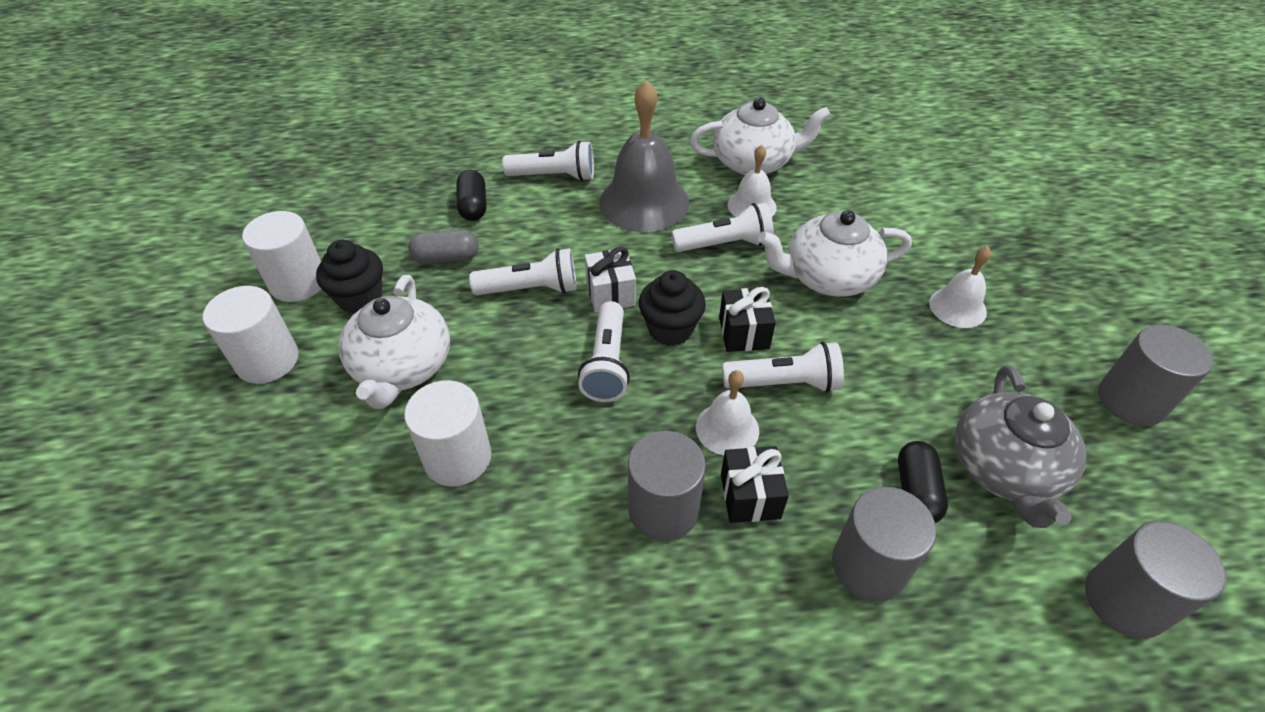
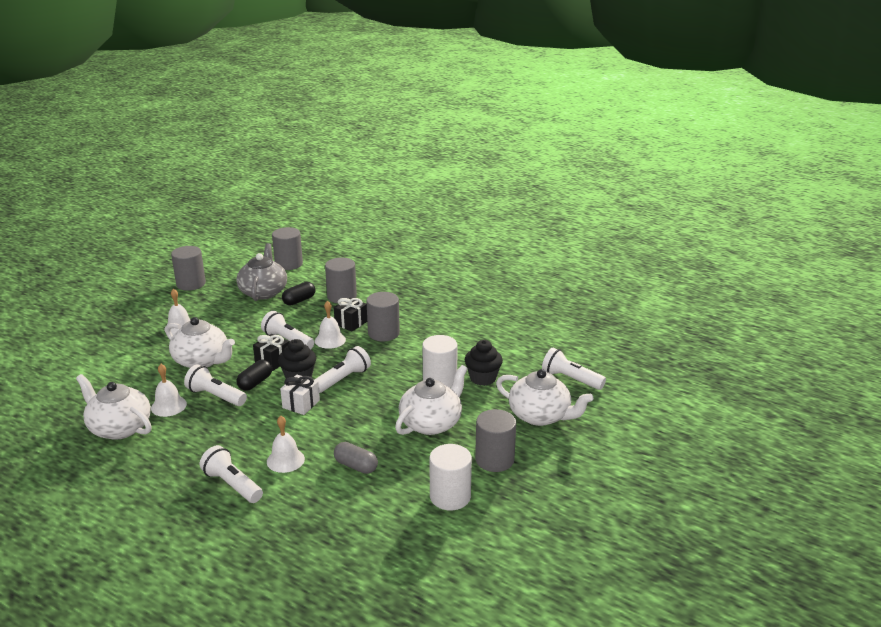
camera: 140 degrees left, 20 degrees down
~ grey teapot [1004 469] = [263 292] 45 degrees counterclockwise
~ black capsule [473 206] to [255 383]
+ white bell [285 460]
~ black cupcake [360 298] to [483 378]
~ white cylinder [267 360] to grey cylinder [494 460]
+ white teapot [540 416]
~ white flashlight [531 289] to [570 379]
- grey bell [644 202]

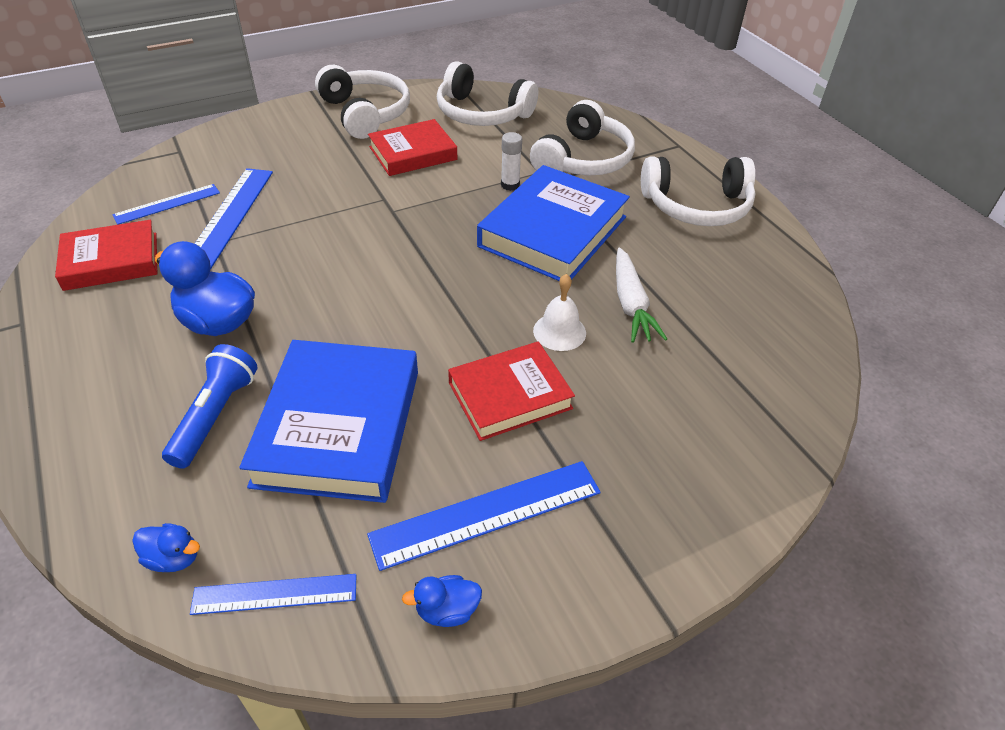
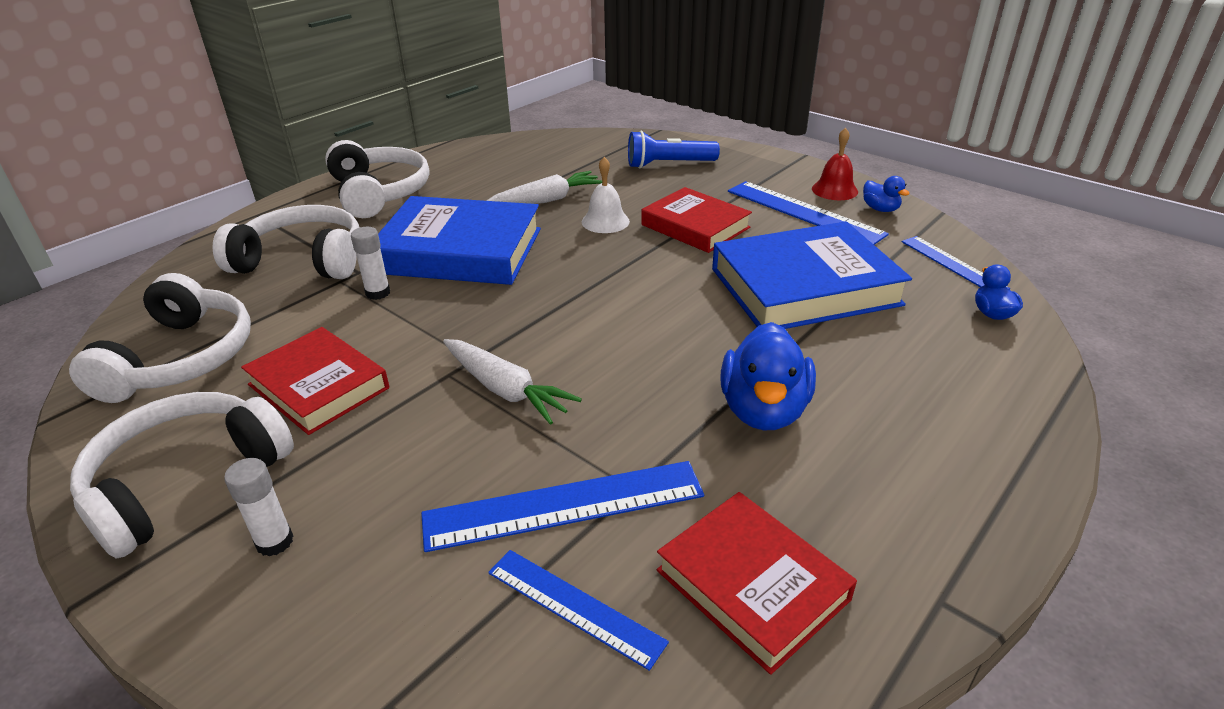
camera: 110 degrees left, 10 degrees down
+ white glue stick [275 542]
+ white carrot [505 390]
~ blue flashlight [215 415] to [668 164]
+ red bell [834 190]

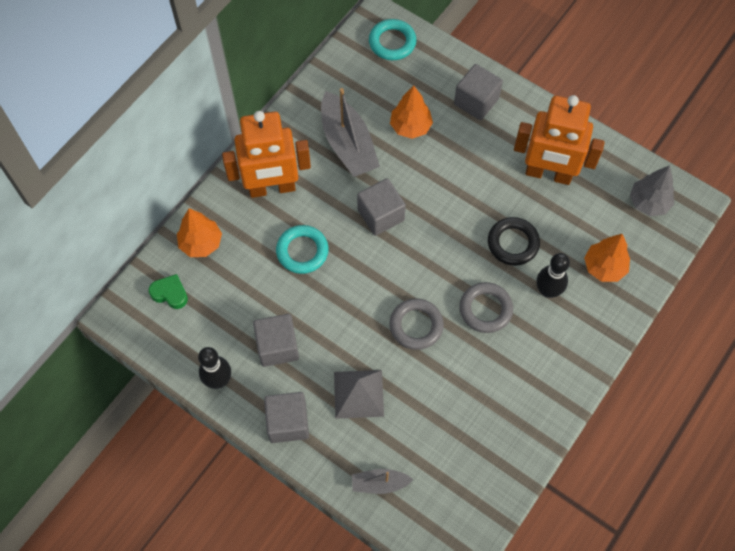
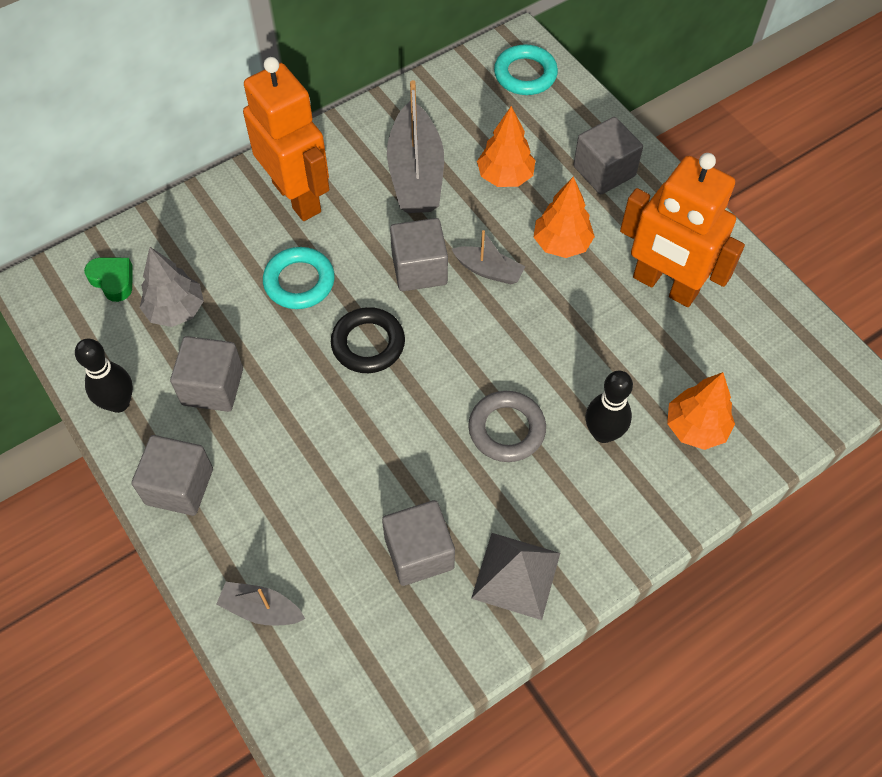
camera: 20 degrees right, 5 degrees down
~ grey tree [648 203] to [176 310]
~ orange robot [272 188] = [297 197] 135 degrees counterclockwise
~ black ring [513 243] to [368 344]
+ grey cube [419 553]
+ grey boat [488 270]
~ grey pyramid [358 394] to [516 575]
~ orange tree [201 243] to [561 244]
- grey ring [416 326]

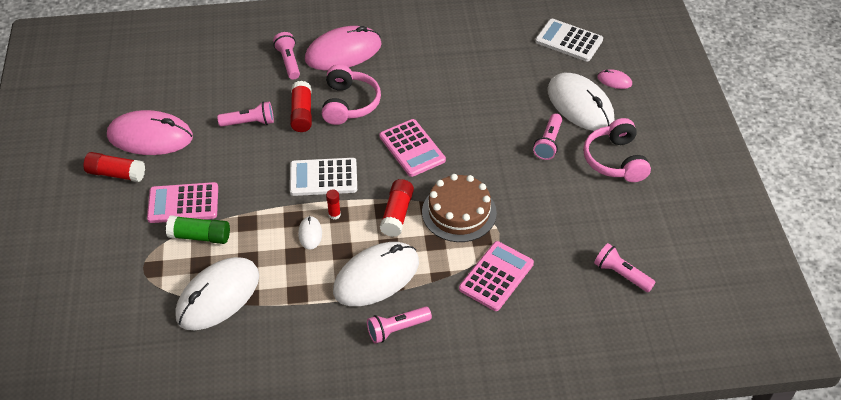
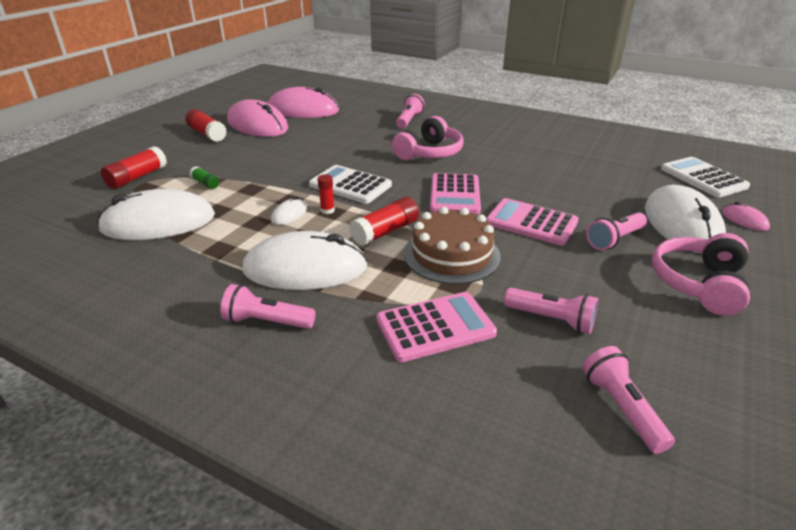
camera: 35 degrees right, 15 degrees down
~ red glue stick [302 113] to [137 177]
~ green glue stick [200 236] = [205 183] x0.56
~ pink mouse [343 52] to [303 110]
~ pink calculator [183 203] to [531 222]
~ pink flashlight [249 122] to [551 319]

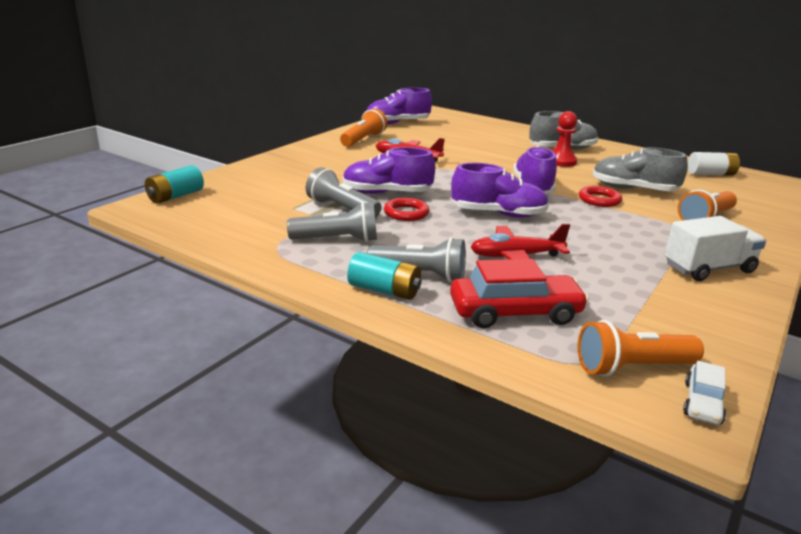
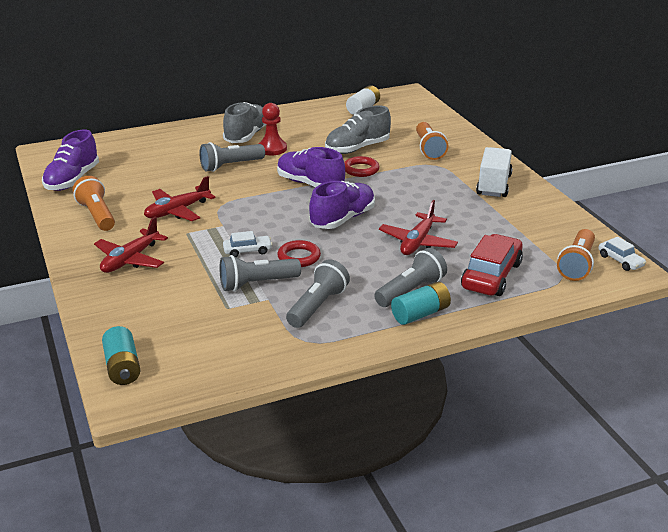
camera: 55 degrees left, 5 degrees up
+ red plane [130 259]
+ grey flashlight [230 166]
~ purple shoe [386 193] to white car [247 251]

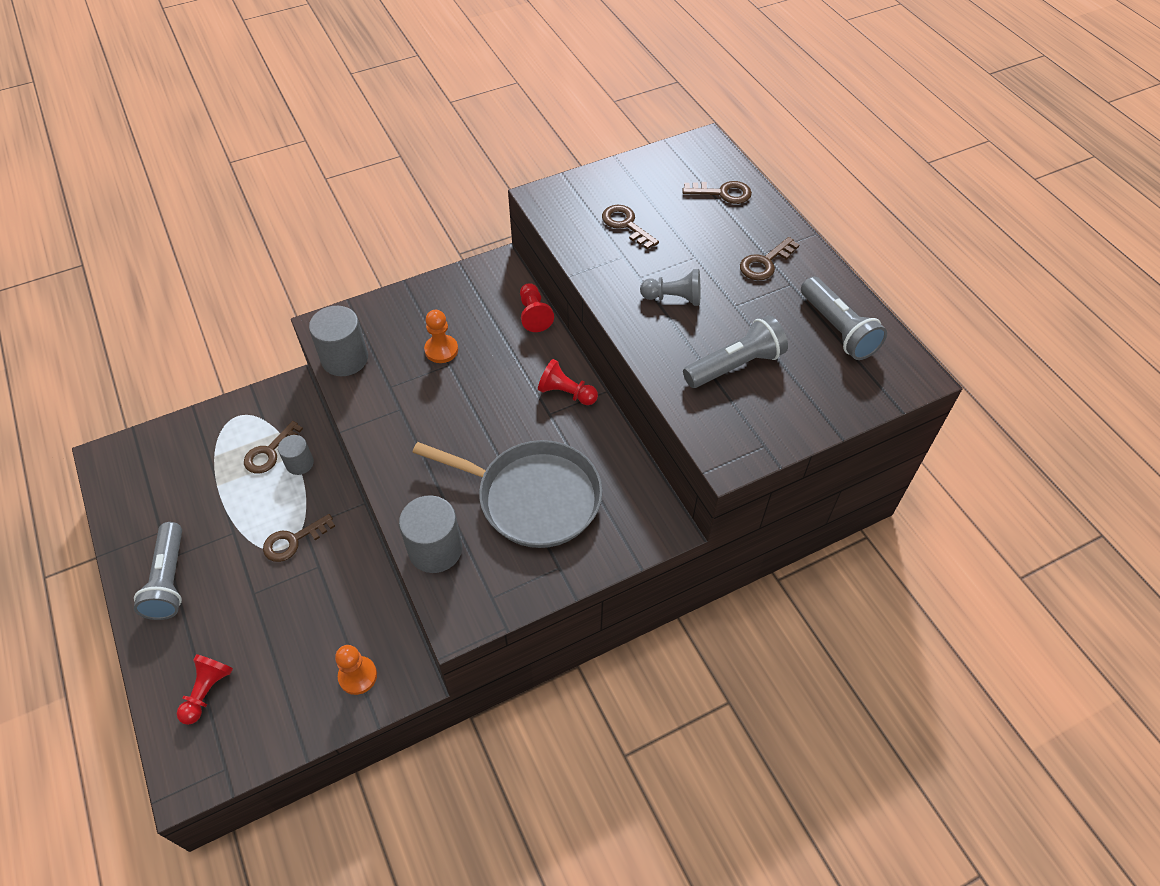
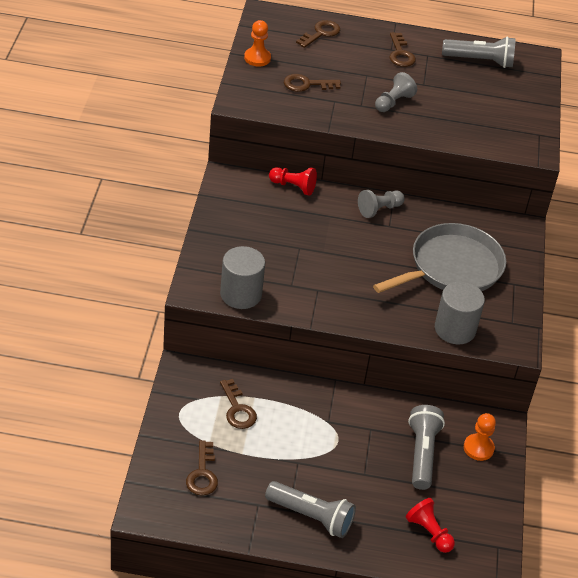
camera: 60 degrees left, 10 degrees down
~ brown key [293 541] to [202 474]
~ orange pawn [441 350] to [257 58]
~ red pawn [566 393] to grey pawn [379 209]
~ grey flashlight [735 365] to [422 454]
- grey cylinder [300 463]

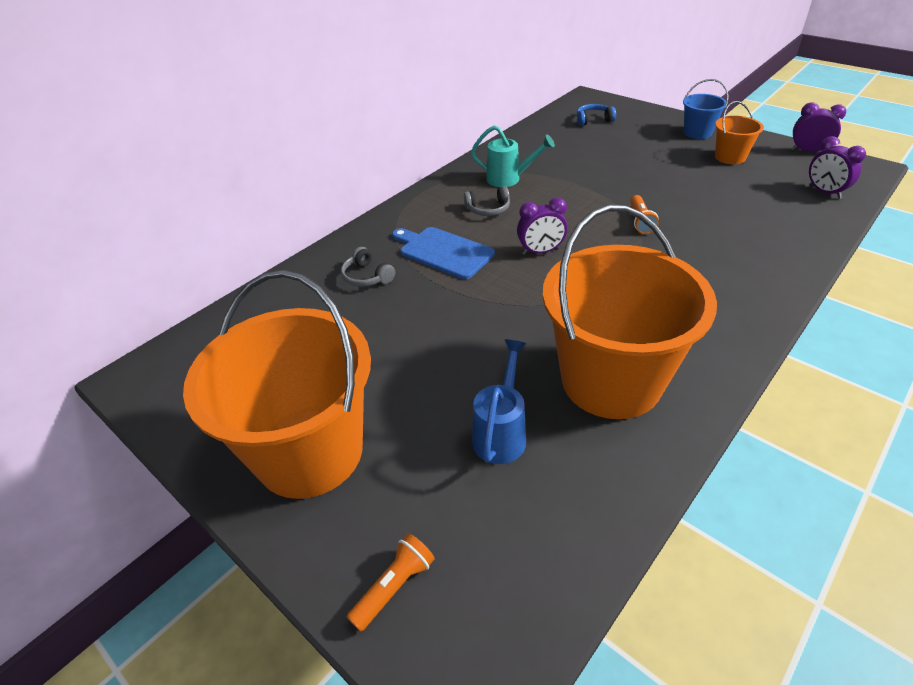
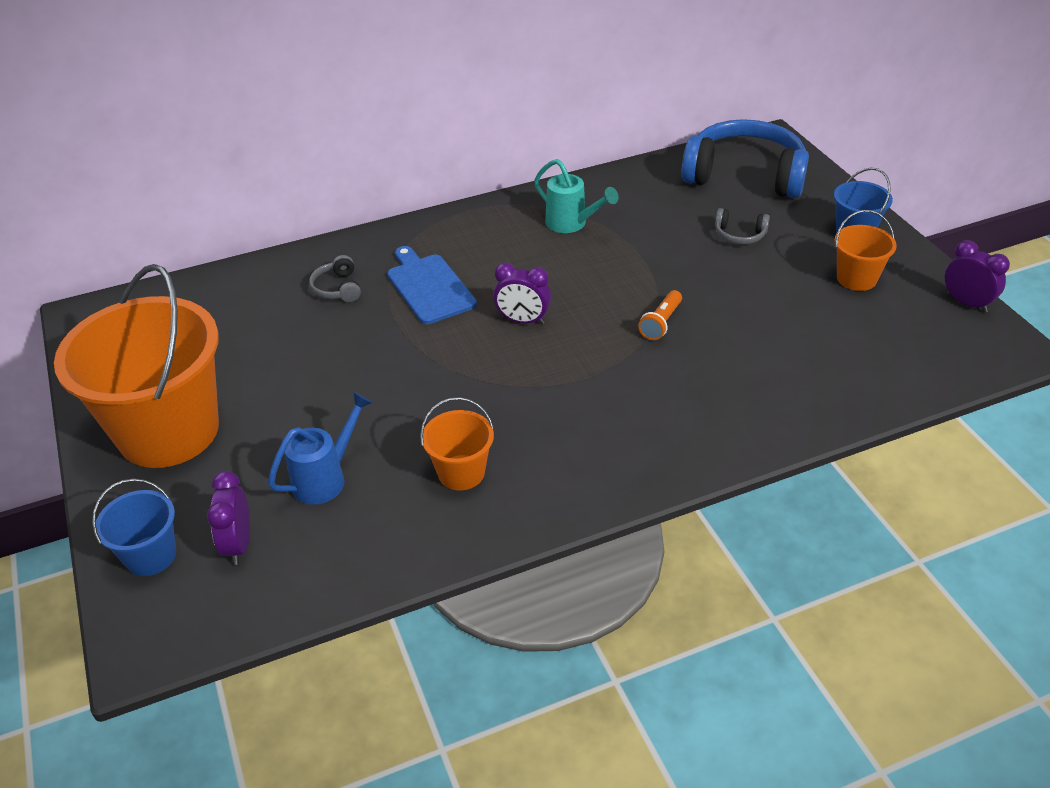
camera: 25 degrees right, 0 degrees up
~ orange flashlight [394 587] to blue bucket [151 555]
~ purple clock [824 192] to [239 544]
~ orange bucket [611 380] = [461 472] x0.45
~ blue headphones [593 120] = [745 175] x2.42
~ grey headphones [488 209] to [739 235]

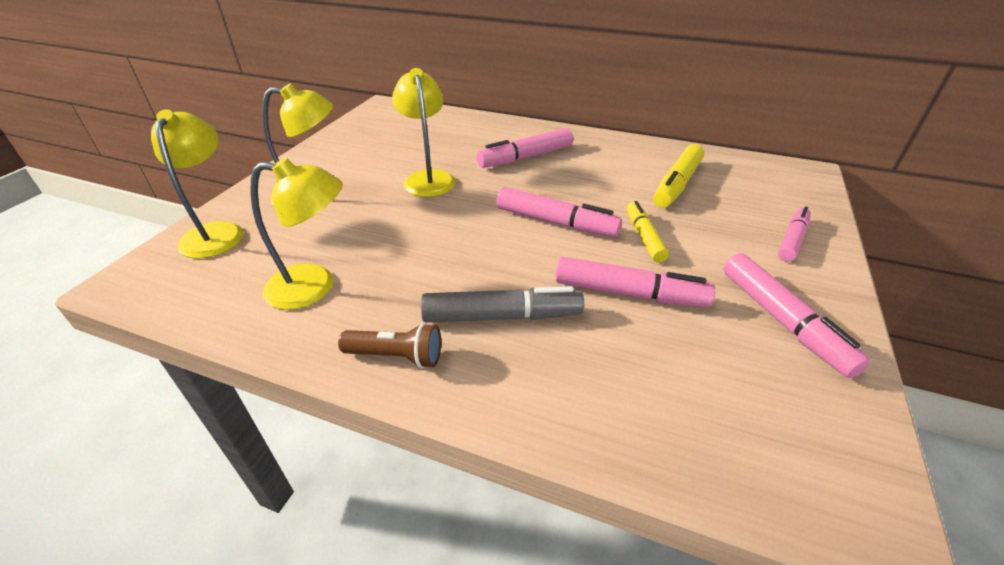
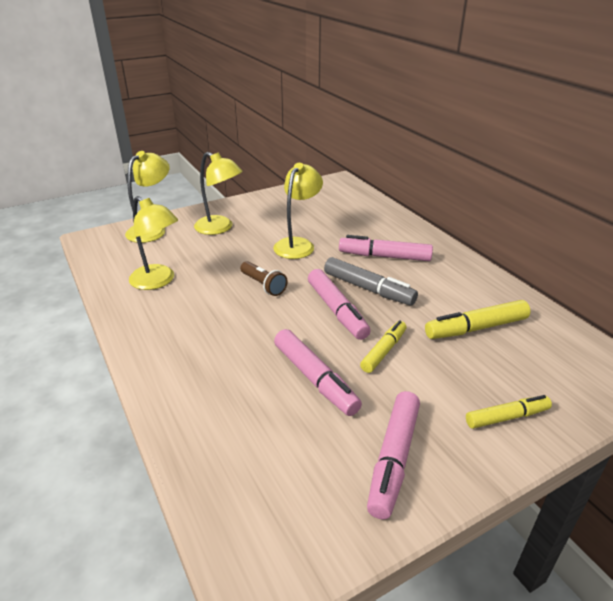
camera: 40 degrees right, 5 degrees down
~ brown flashlight [397 356] to [263 285]
~ grey marker [502 316] to [368 289]
~ pink marker [792 240] to yellow marker [507 417]

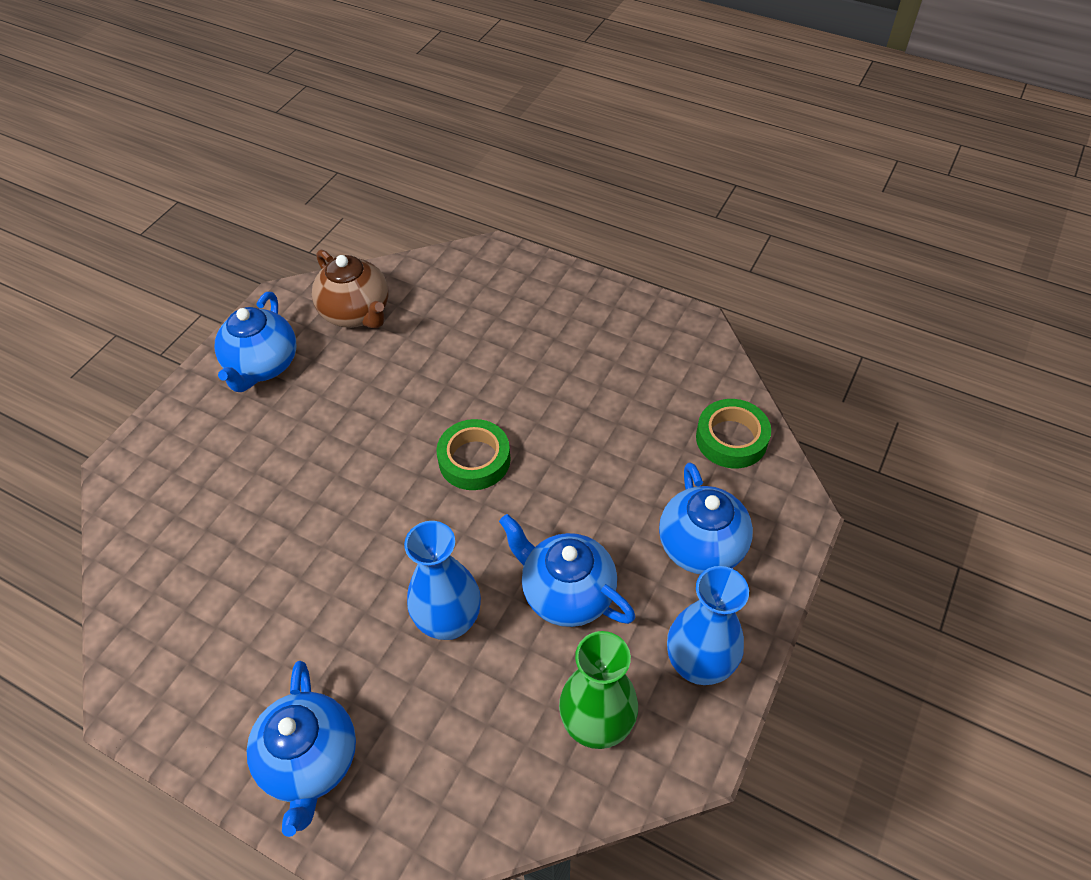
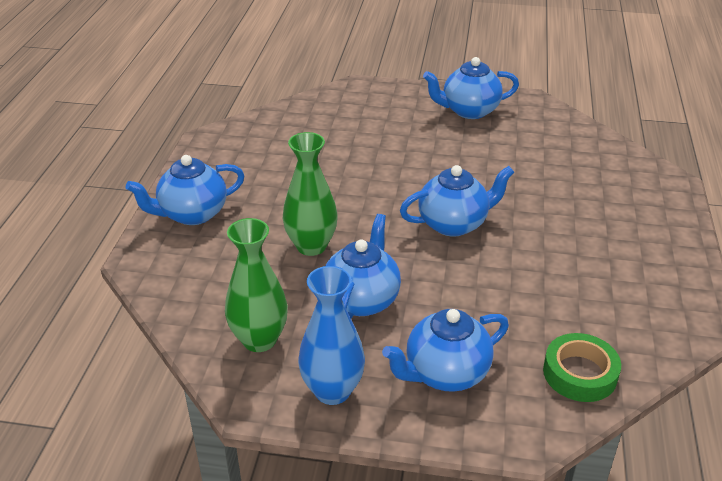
camera: 70 degrees right, 15 degrees down
~ blue vase [449 621] to green vase [311 246]
~ green tape [474 460] to blue teapot [454 224]
- brown teapot [356 313]

